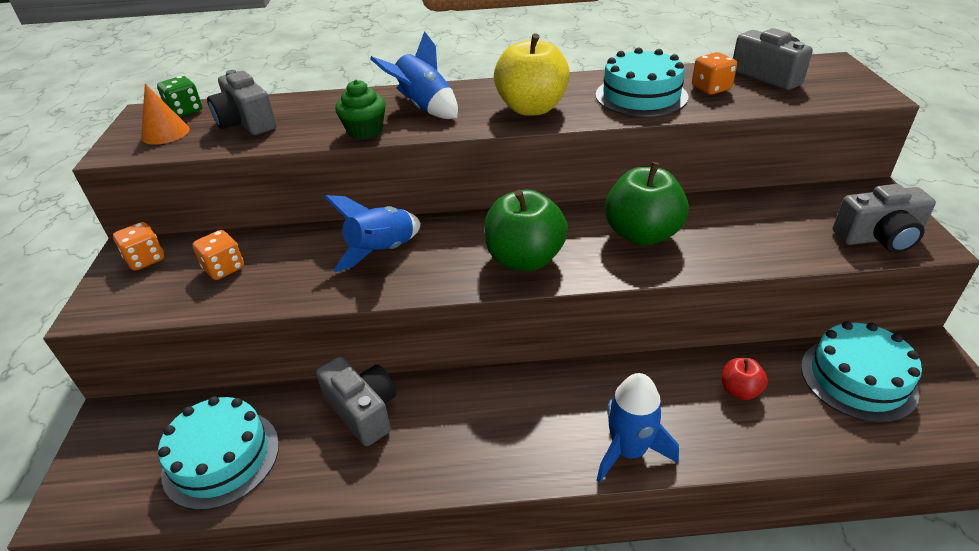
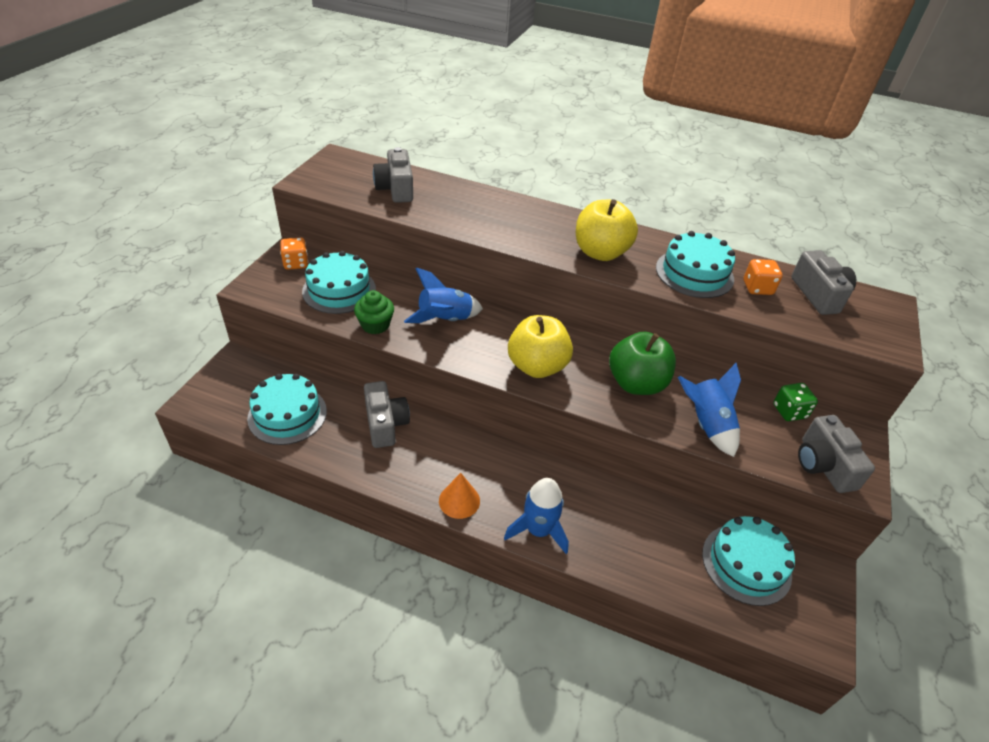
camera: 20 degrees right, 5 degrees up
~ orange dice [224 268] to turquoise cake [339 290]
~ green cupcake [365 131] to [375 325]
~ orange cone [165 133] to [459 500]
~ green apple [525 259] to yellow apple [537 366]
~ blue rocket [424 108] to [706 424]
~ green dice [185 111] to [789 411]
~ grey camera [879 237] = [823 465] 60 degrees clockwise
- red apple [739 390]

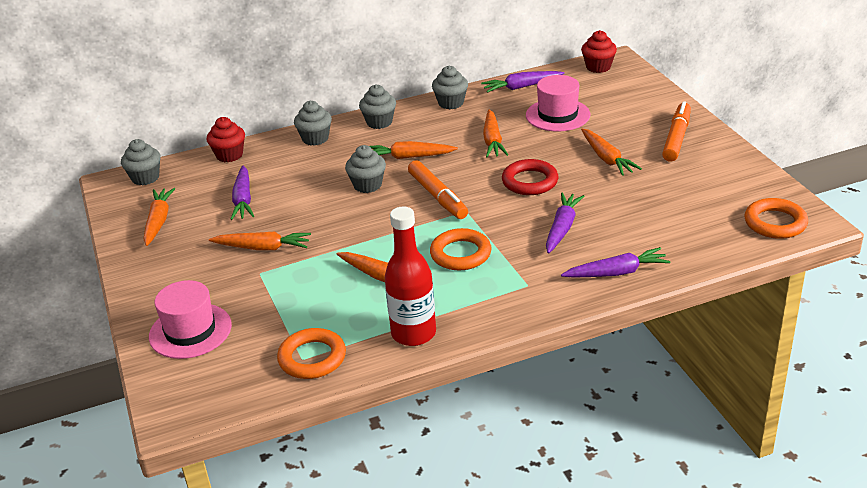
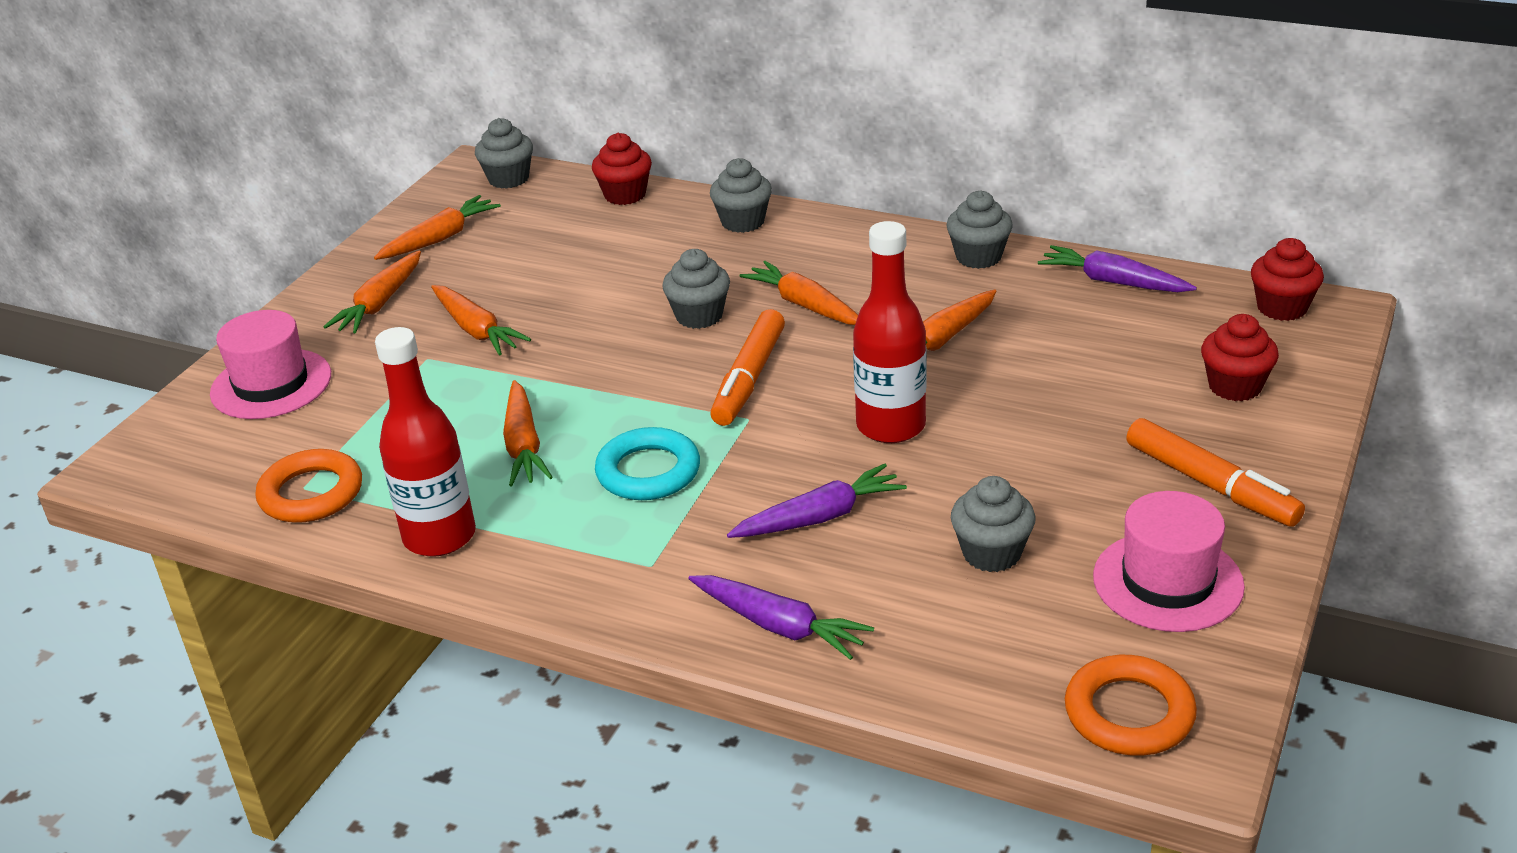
camera: 45 degrees right, 0 degrees up
~ orange carrot [607 158] to [380 303]
~ orange ring [460 254] to turquoise ring [648 471]
~ red ring [530 181] to red bottle [891 426]
~ grey cupcake [379 122] to [991 553]
~ pink hat [557 115] to [1168 581]
~ orange marker [676 138] = [1210 485] 75 degrees clockwise
+ red cupcake [1235 386]
- purple carrot [243 200]

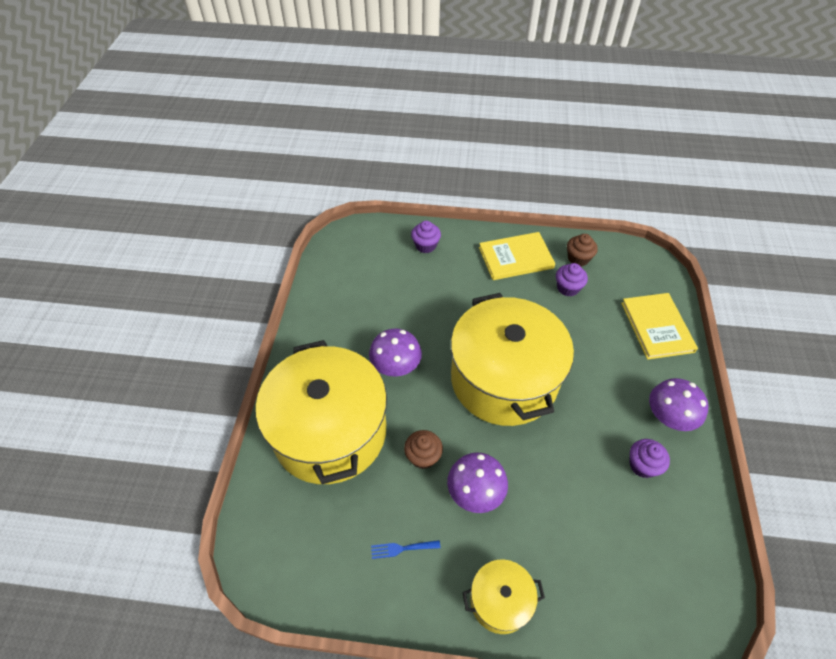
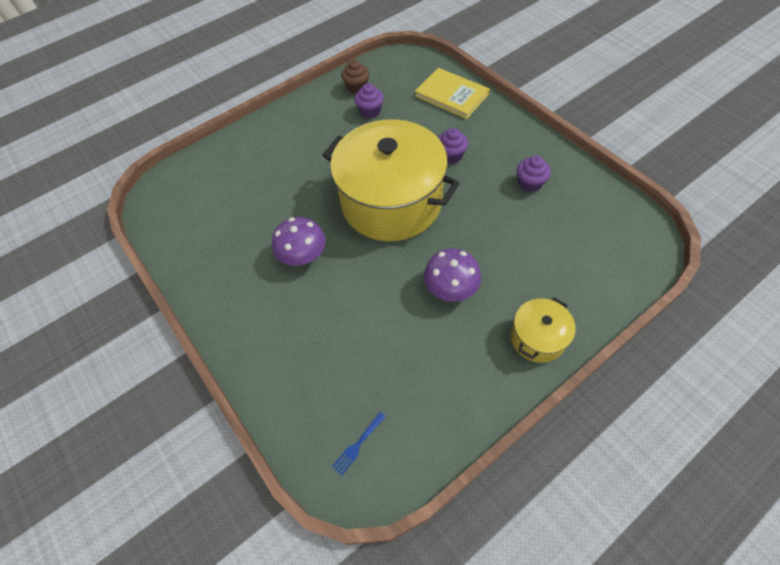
camera: 40 degrees left, 5 degrees up
~ blue fork [402 548] to [357 445]
~ purple cupcake [425 245] to [451 155]
- yellow pot [330 431]
- brown cupcake [423 456]
- yellow book [516 258]
- purple mushroom [669 416]

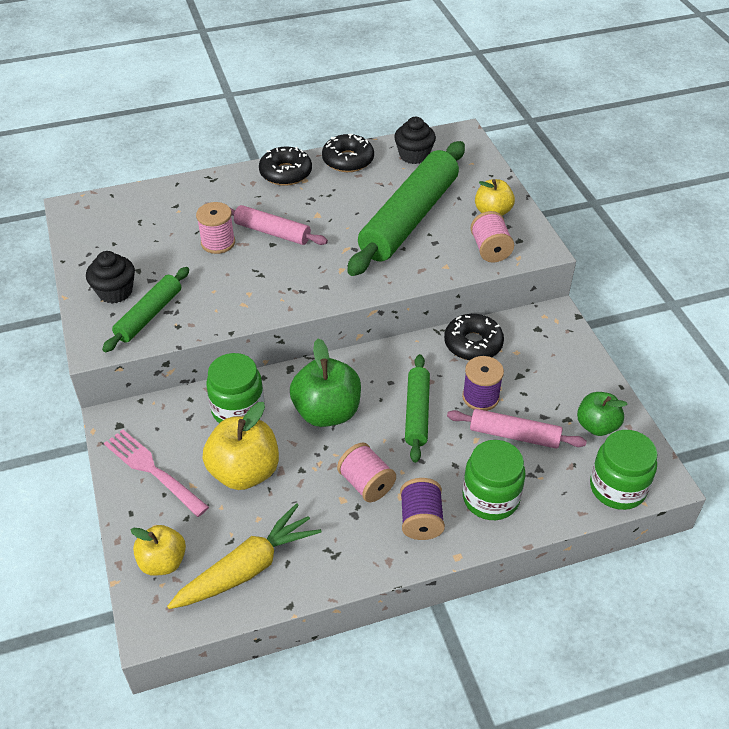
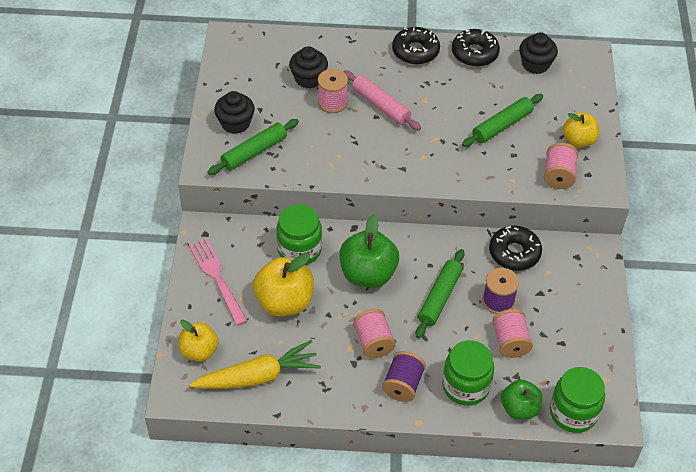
camera: 20 degrees right, 5 degrees up
+ black cupcake [308 78]
~ green rolling pin [409 218] = [502 125] x0.52
~ pink rolling pin [514 435] to pink spool [510 342]
~ green apple [596 426] to [519 408]

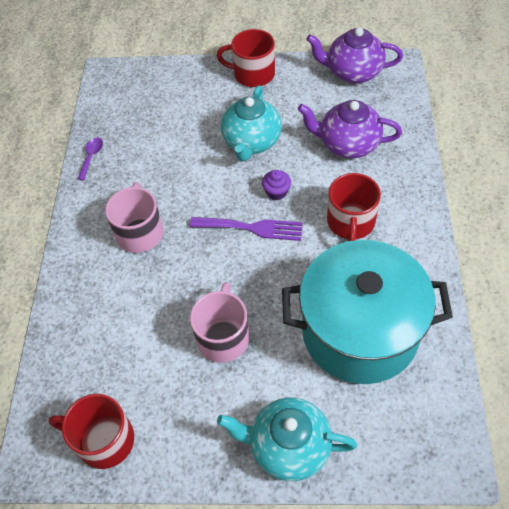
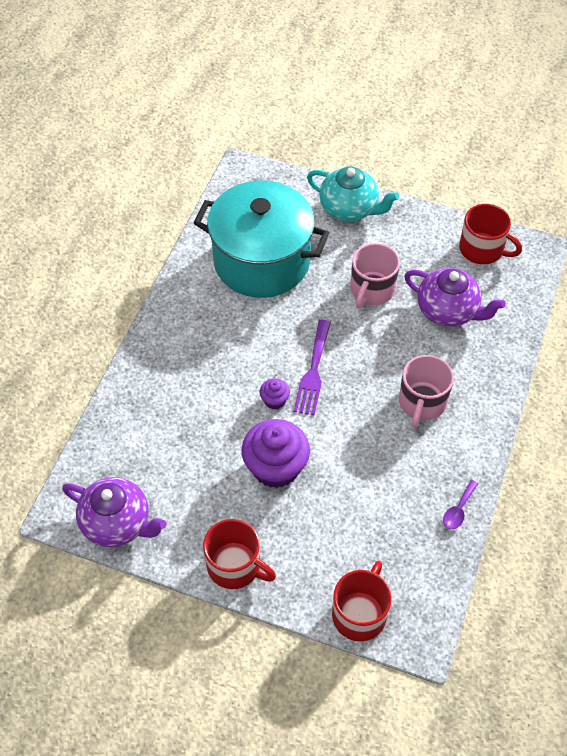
camera: 165 degrees left, 0 degrees up
~ turquoise teapot [252 142] to purple cupcake [275 467]
~ purple fork [252 228] = [313 372] 105 degrees counterclockwise
~ red mug [351 222] to [360 613]
~ purple teapot [348 144] to [448 311]

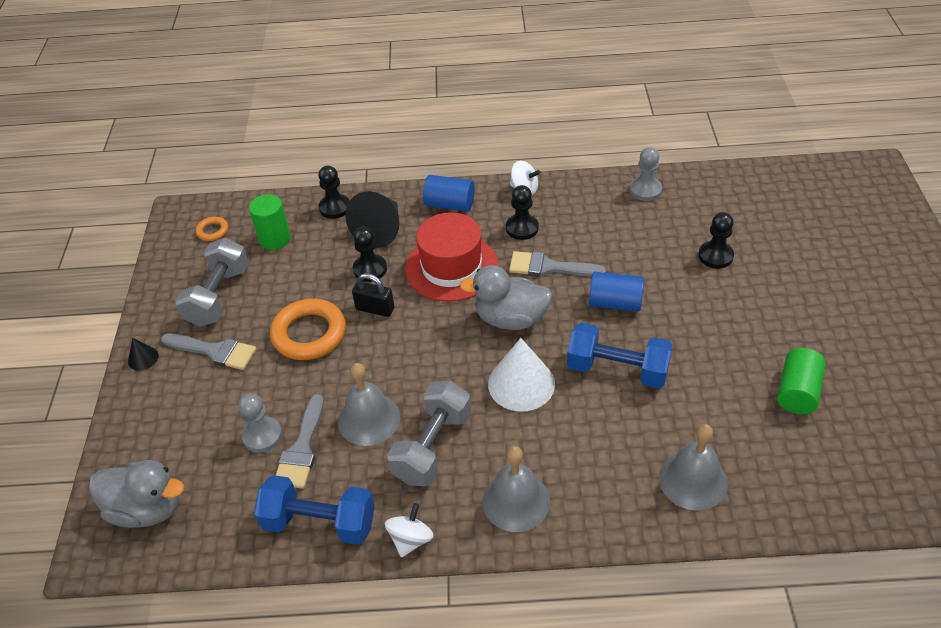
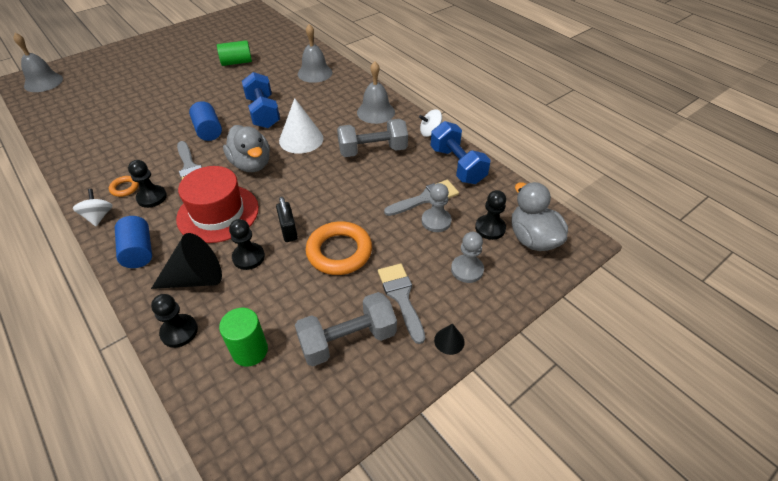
camera: 130 degrees left, 0 degrees up
~ grey bell [369 419] to [43 82]
~ orange ring [212 231] to [125 188]
~ grey pawn [645 190] to [467 270]
~ black pawn [715 256] to [490 228]

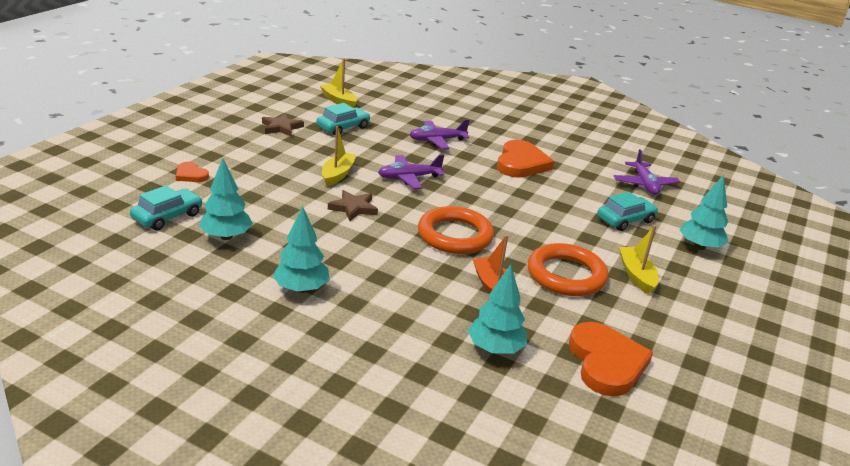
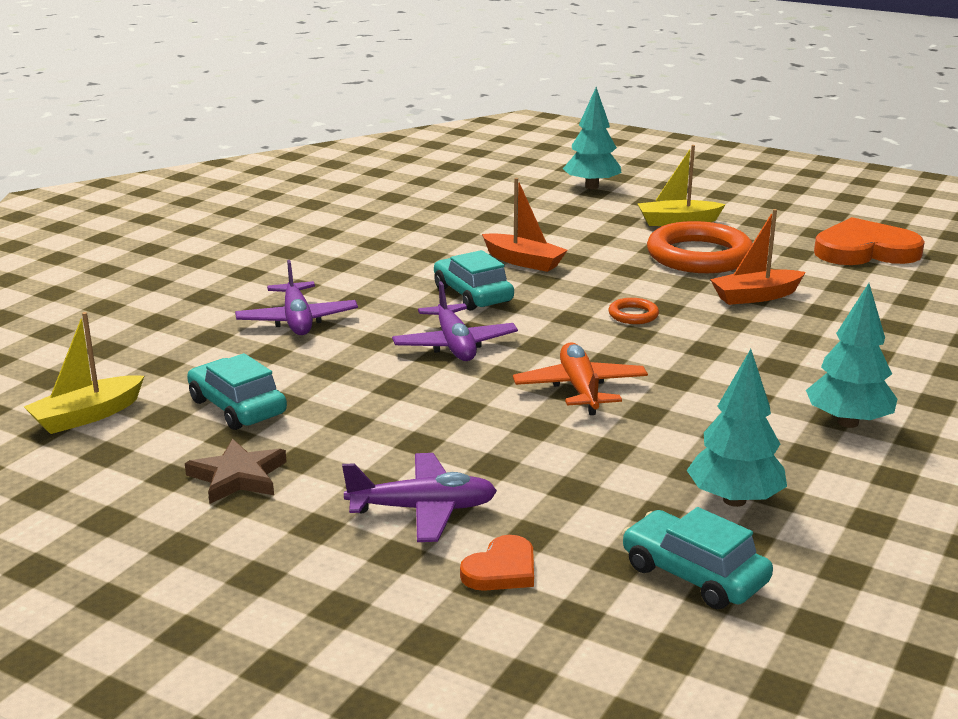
camera: 85 degrees left, 5 degrees down
~ purple plane [644 184] to [423 509]
~ turquoise car [625 220] to [472 294]
+ orange boat [523 261]
~ brown star [353 208] to orange plane [580 389]
~ orange ring [455 235] = [633 315] x0.43
- yellow boat [337 174]
- turquoise tree [495 349]
- orange heart [521 163]

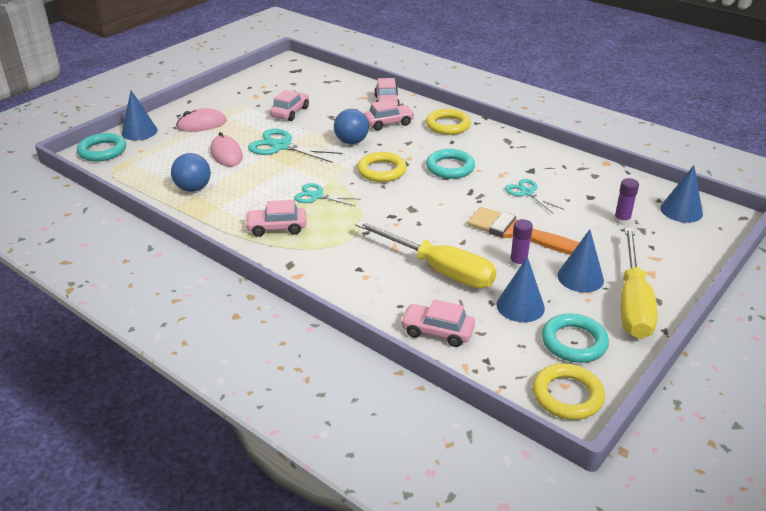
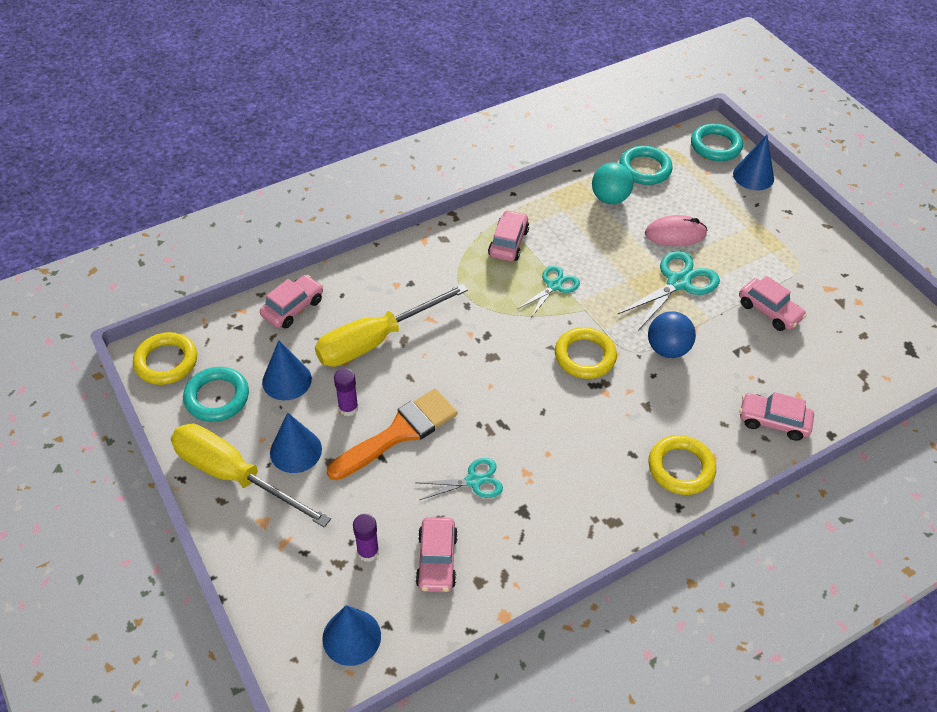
camera: 110 degrees right, 15 degrees up
~ pink car [388 123] to [437 560]
~ blue ball [193 188] to turquoise ball [609 198]
~ turquoise ring [450 167] to [645 169]
- pink mouse [202 124]

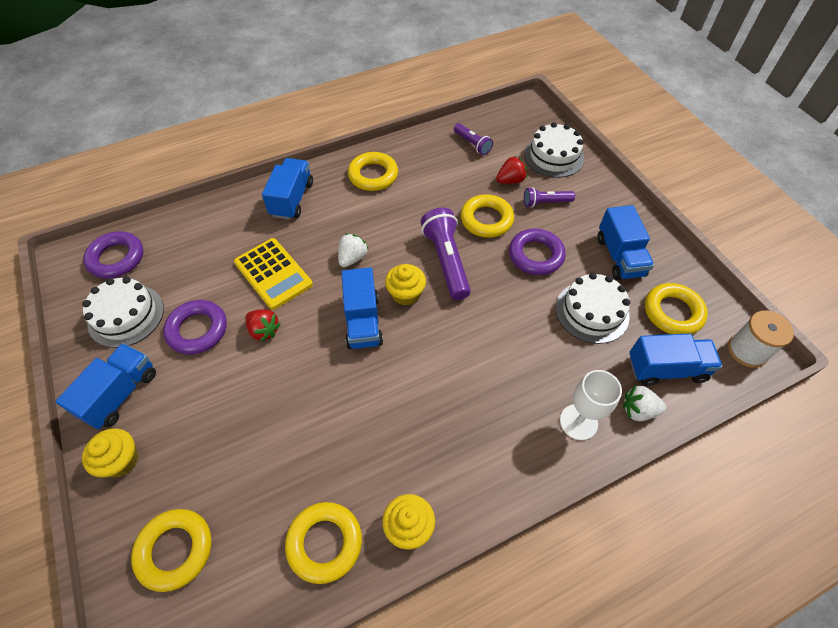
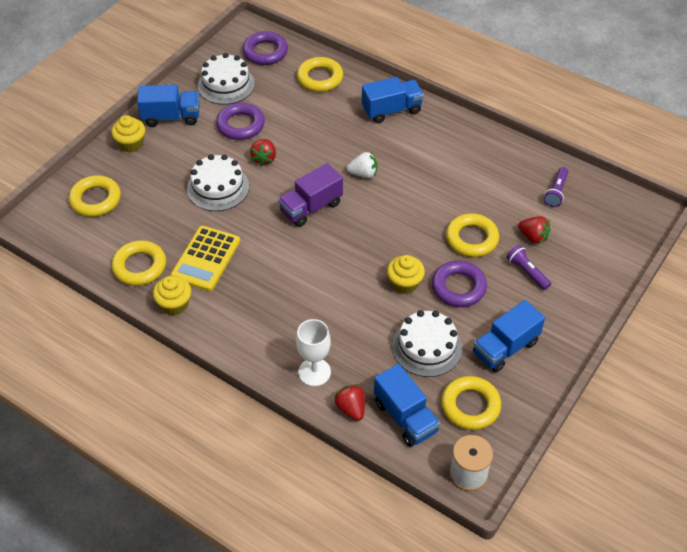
camera: 60 degrees right, 5 degrees down
~ yellow calculator [273 273] to [206 259]
~ white cake [553 156] to [218 187]
~ blue truck [363 321] to purple truck [311 207]
~ yellow ring [373 175] to [320 78]
~ white strawberry [638 410] to red strawberry [351 408]
~ yellow cupcake [406 294] to [404 283]
- purple flashlight [446 261]

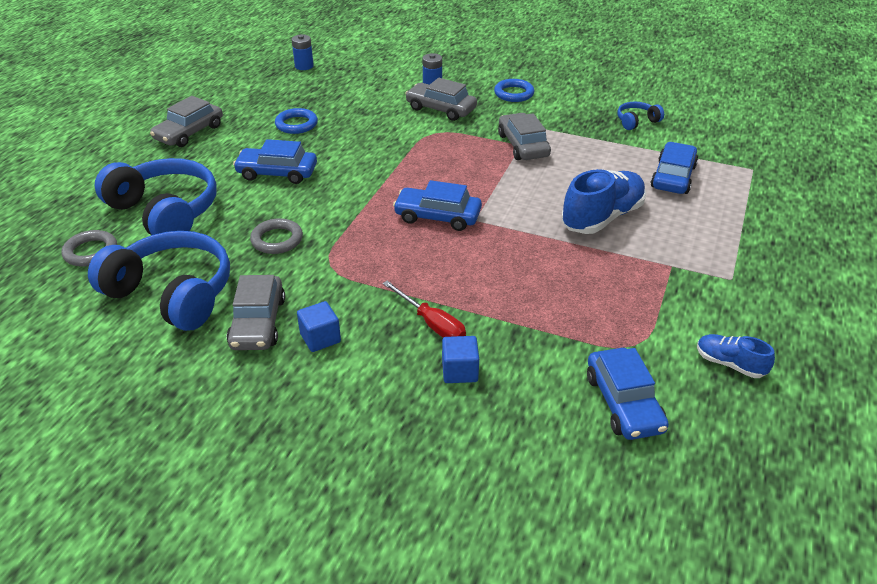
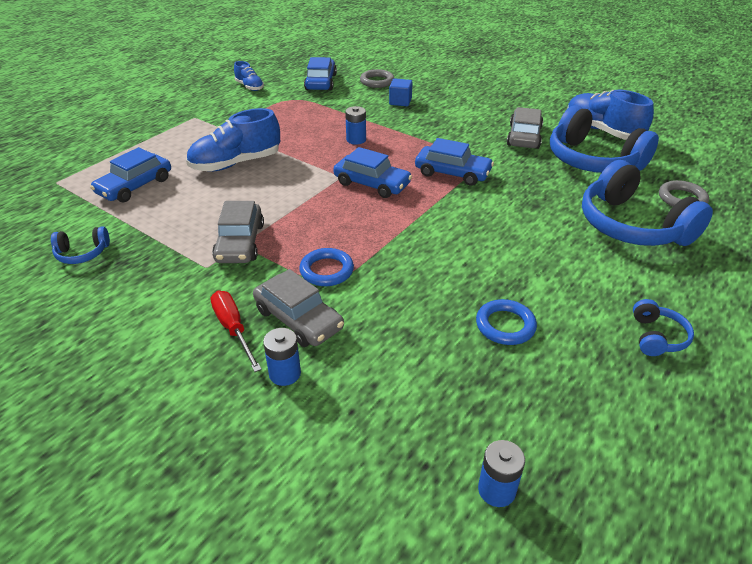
camera: 165 degrees left, 0 degrees up
~ red screwdriver [431 324] to [233 329]
~ blue ring [514 93] to [326 270]
+ blue battery [356 140]
~ grey ring [277 240] to [377 81]
~ blue car [277 173] to [452 173]
+ blue shoe [602 131]
~ grey car [189 132] to blue headphones [657 337]
- blue cube [320 338]

